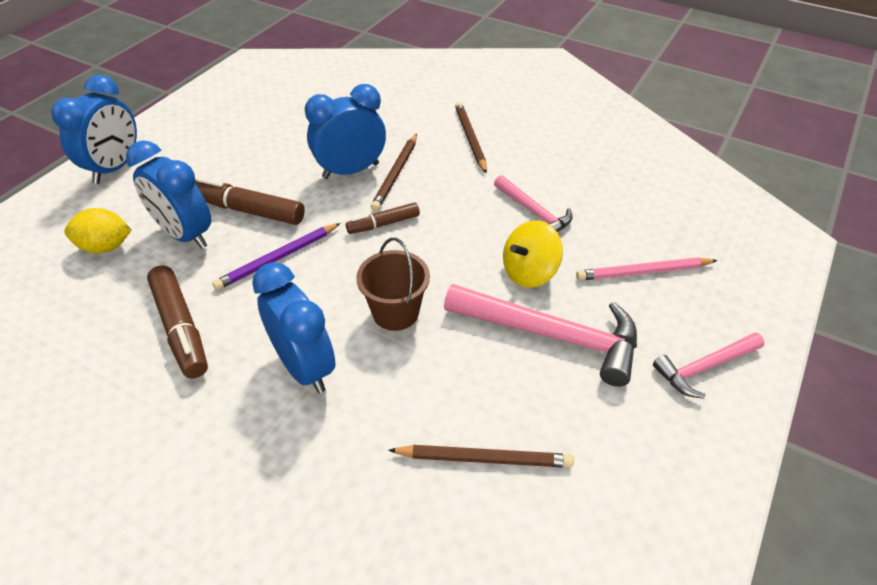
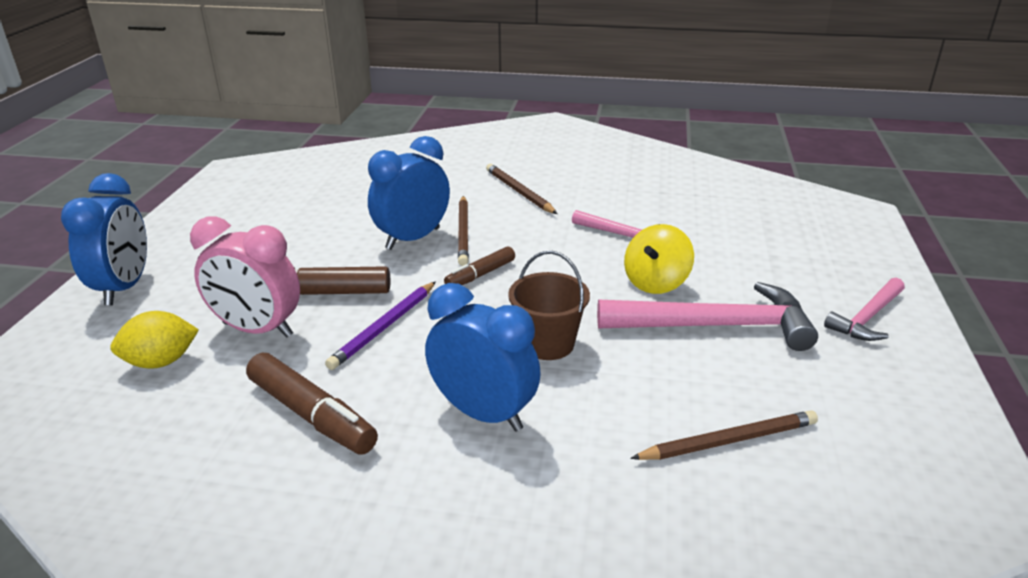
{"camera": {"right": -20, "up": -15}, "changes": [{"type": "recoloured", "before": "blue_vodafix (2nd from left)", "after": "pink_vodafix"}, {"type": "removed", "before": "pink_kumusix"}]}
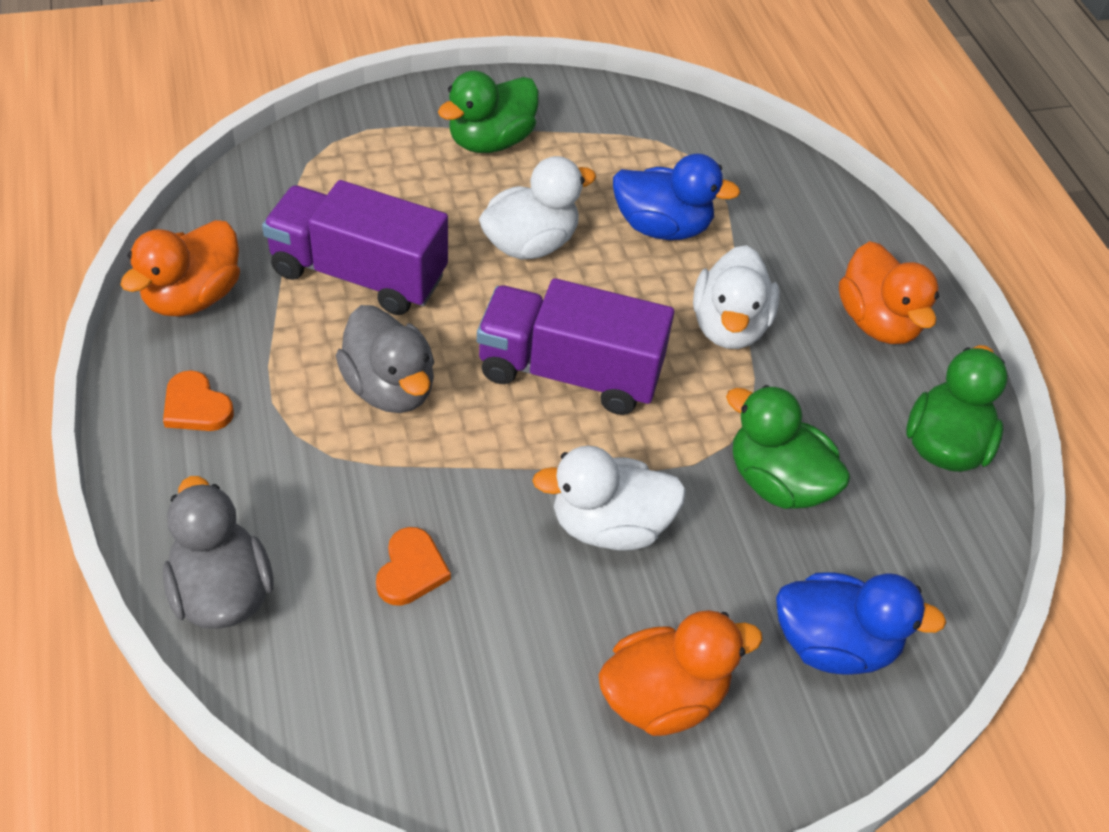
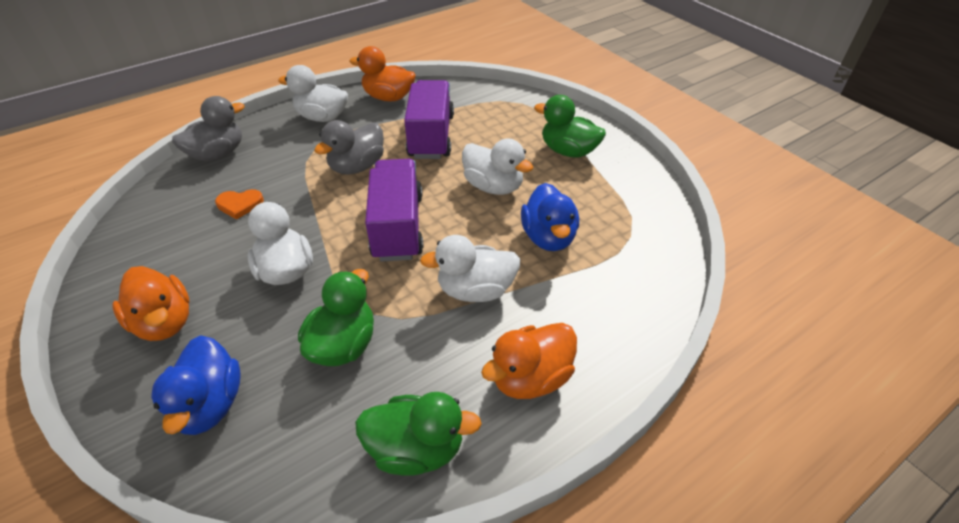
{"camera": {"right": 75, "up": -5}, "changes": [{"type": "replaced", "before": "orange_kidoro (1st from left)", "after": "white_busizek (2nd from left)"}]}
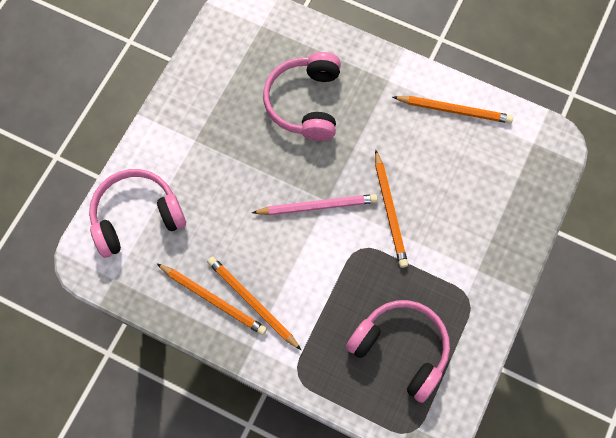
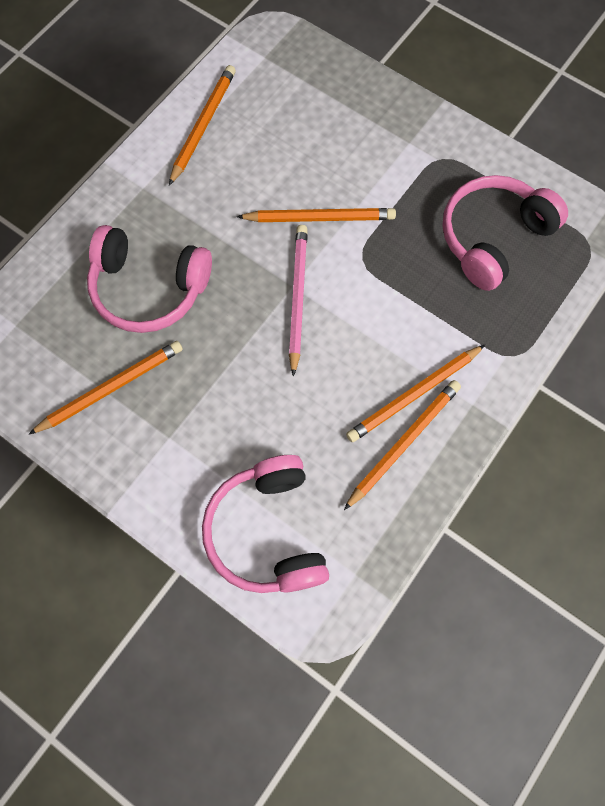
{"camera": {"right": -80, "up": 0}, "changes": [{"type": "added", "after": "orange_kumusix (1st from left)"}]}
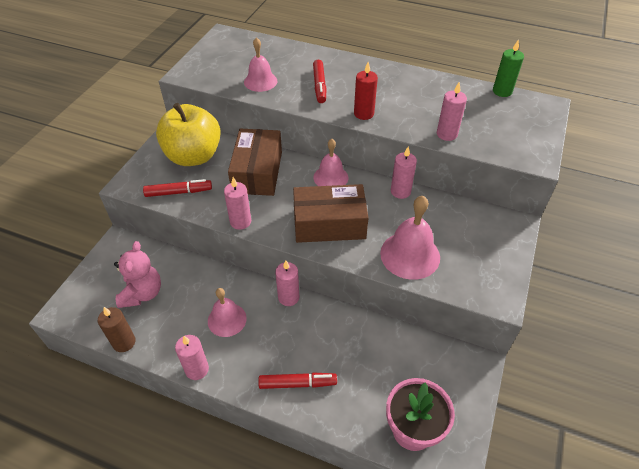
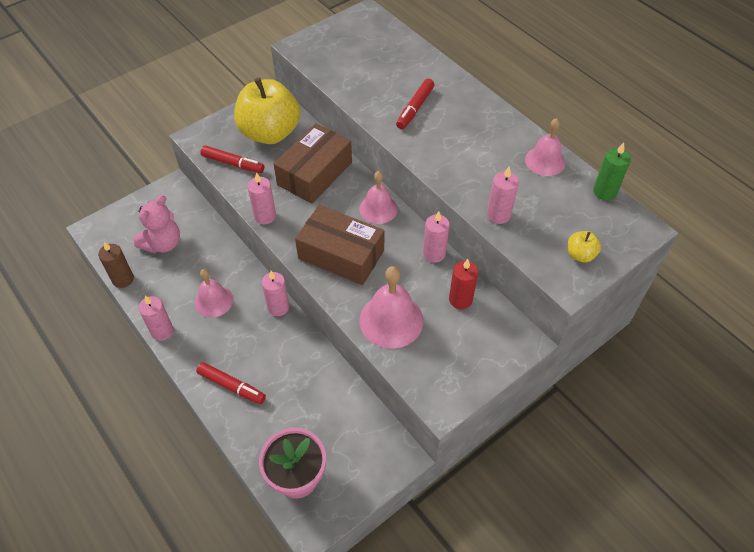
{"camera": {"right": 30, "up": 5}, "changes": [{"type": "moved", "before": "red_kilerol"}, {"type": "moved", "before": "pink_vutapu (2nd from left in the first image)", "after": "pink_vutapu (4th from left)"}, {"type": "added", "after": "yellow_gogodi (2nd from left)"}]}
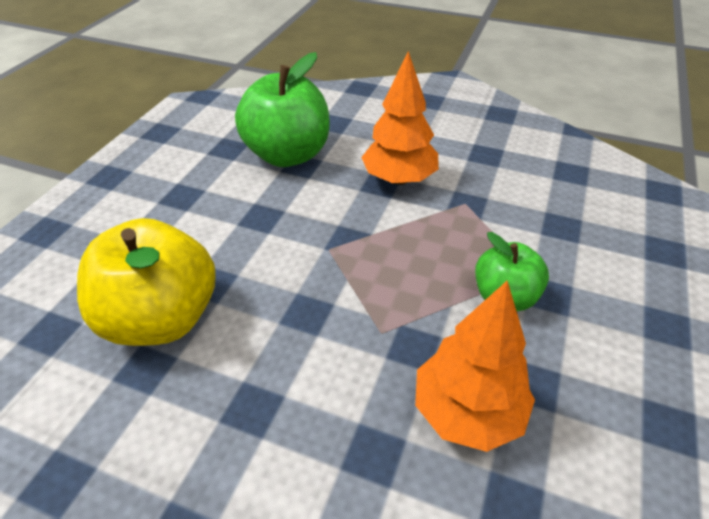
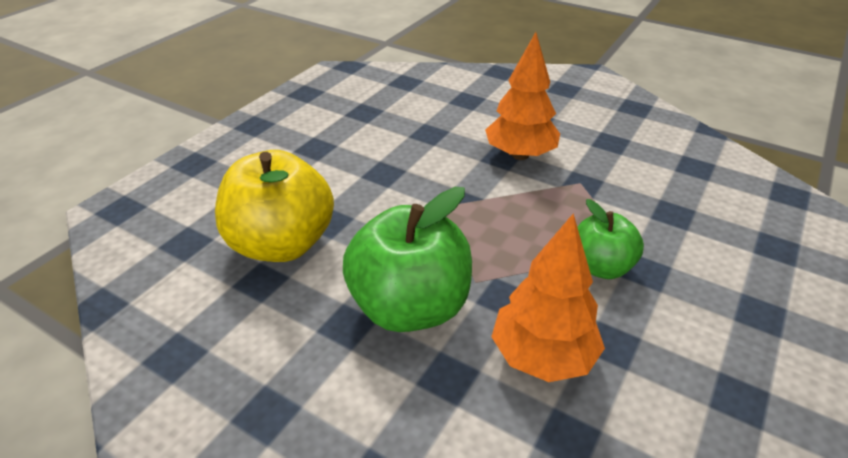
{"camera": {"right": 10, "up": -5}, "changes": [{"type": "moved", "before": "green_gogodi (1st from left)"}]}
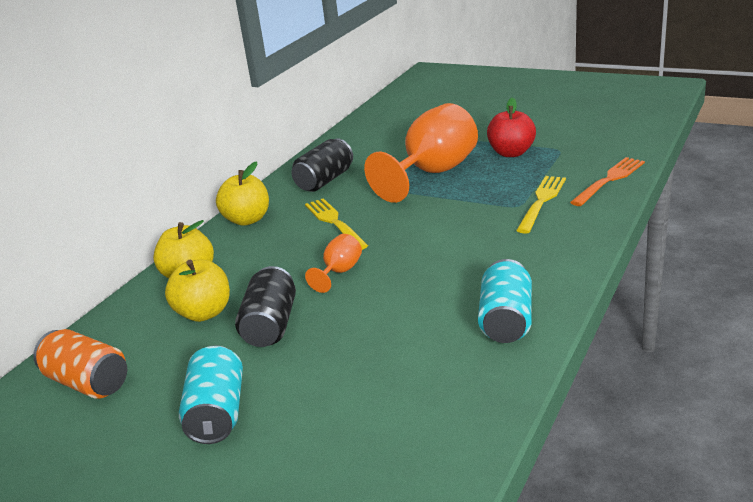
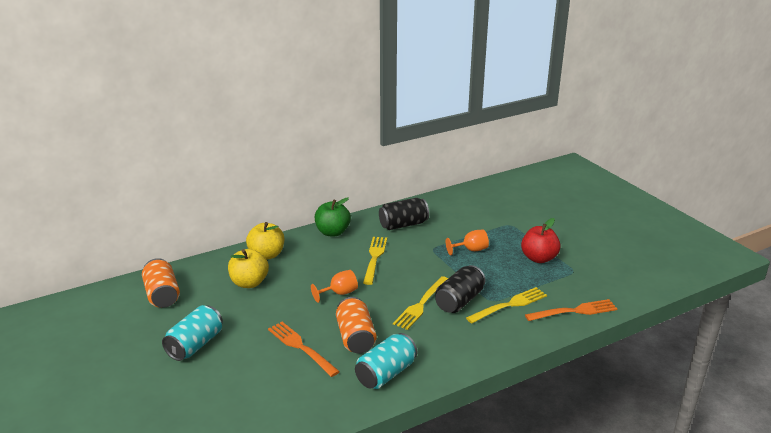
{"camera": {"right": 30, "up": 0}, "changes": [{"type": "added", "after": "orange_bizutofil (1st from left)"}, {"type": "recoloured", "before": "yellow_gogodi (3rd from left)", "after": "green_gogodi"}, {"type": "added", "after": "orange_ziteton (2nd from left)"}, {"type": "added", "after": "yellow_bizutofil (2nd from left)"}, {"type": "moved", "before": "black_ziteton (1st from left in the first image)", "after": "black_ziteton (2nd from left)"}, {"type": "resized", "before": "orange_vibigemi (2nd from left)", "scale": 0.45}]}
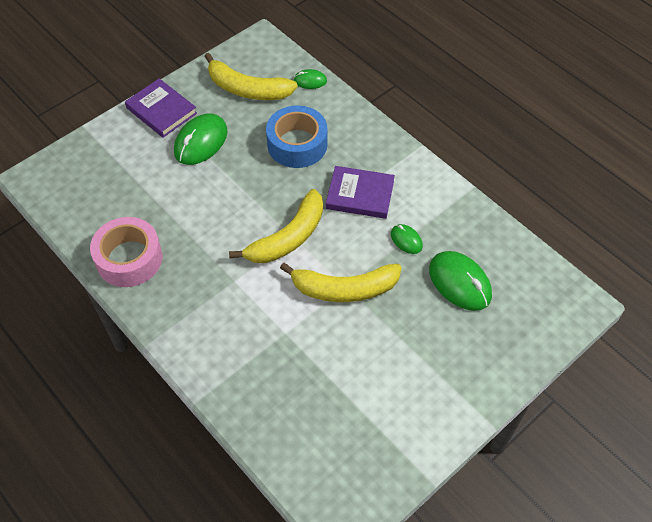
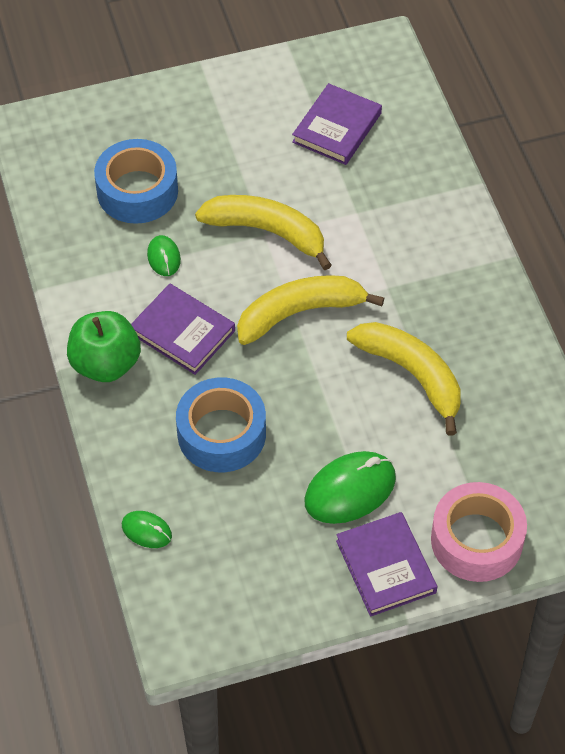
{"camera": {"right": -155, "up": 0}, "changes": [{"type": "added", "after": "green_gogodi"}, {"type": "replaced", "before": "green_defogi (4th from left)", "after": "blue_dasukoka (1st from left)"}, {"type": "added", "after": "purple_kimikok (2nd from left)"}, {"type": "moved", "before": "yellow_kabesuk (1st from left in the first image)", "after": "yellow_kabesuk (3rd from left)"}, {"type": "moved", "before": "pink_dasukoka"}]}
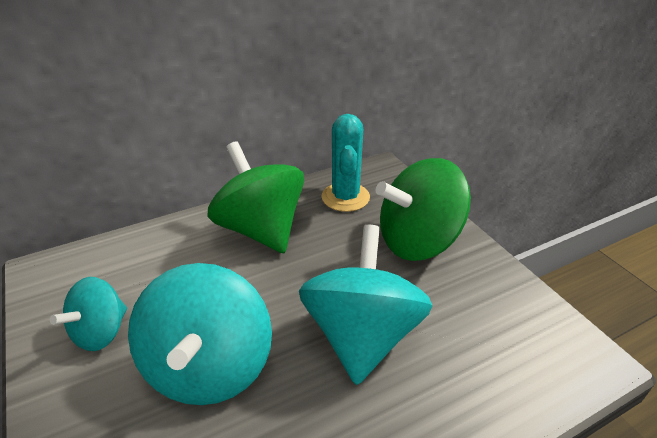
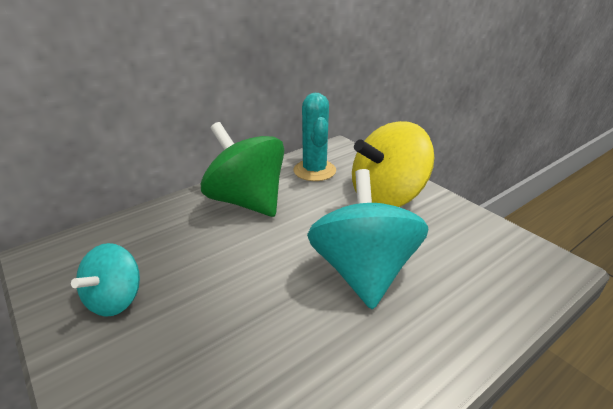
{"camera": {"right": -10, "up": -5}, "changes": [{"type": "recoloured", "before": "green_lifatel (2nd from left)", "after": "yellow_lifatel"}, {"type": "removed", "before": "turquoise_lifatel (2nd from left)"}]}
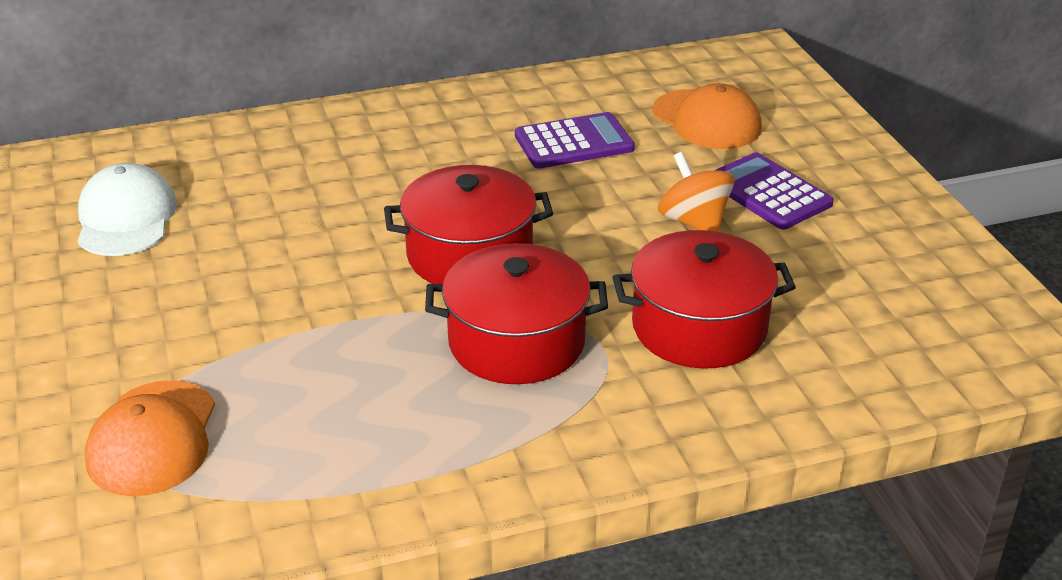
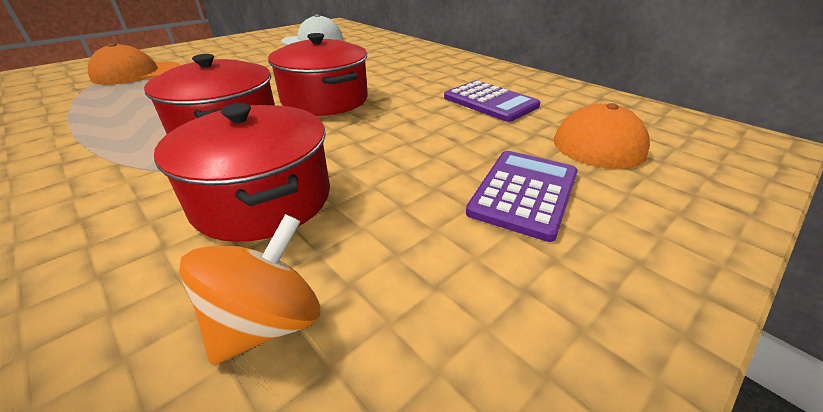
{"camera": {"right": 65, "up": 0}, "changes": [{"type": "moved", "before": "orange_lifatel"}]}
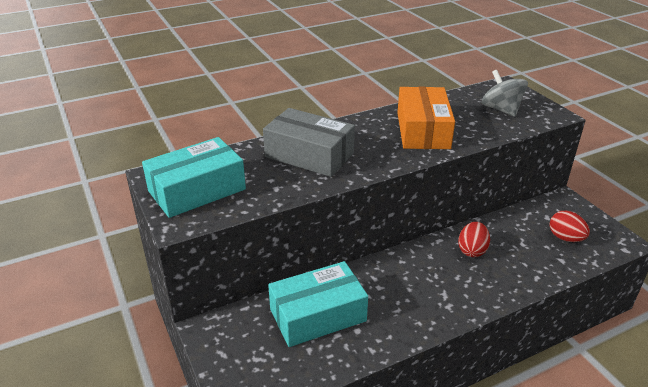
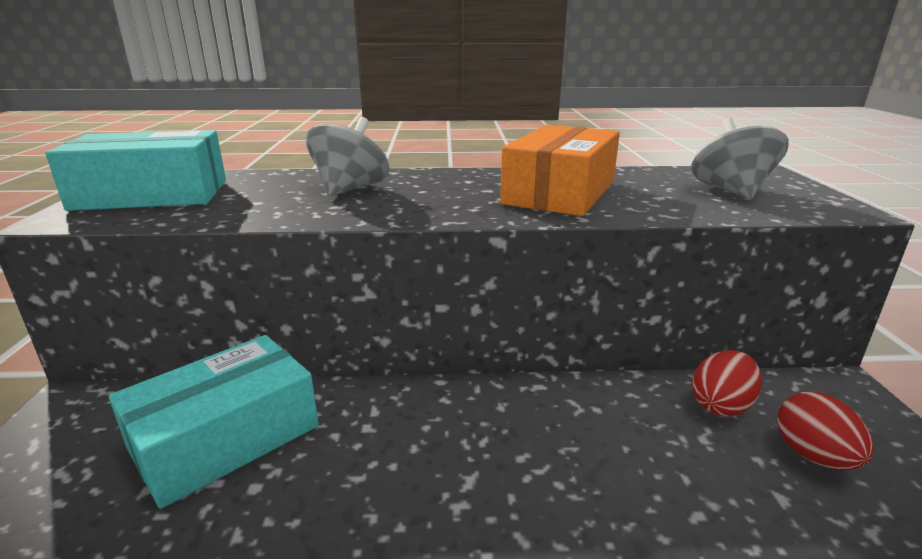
{"camera": {"right": 25, "up": -10}, "changes": [{"type": "turned", "before": "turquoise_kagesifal (2nd from left)", "turn": -45}, {"type": "replaced", "before": "grey_kagesifal", "after": "grey_lifatel (1st from left)"}, {"type": "moved", "before": "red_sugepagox (1st from left)"}]}
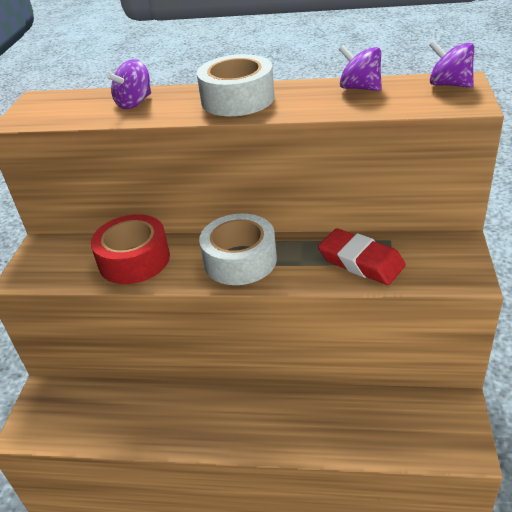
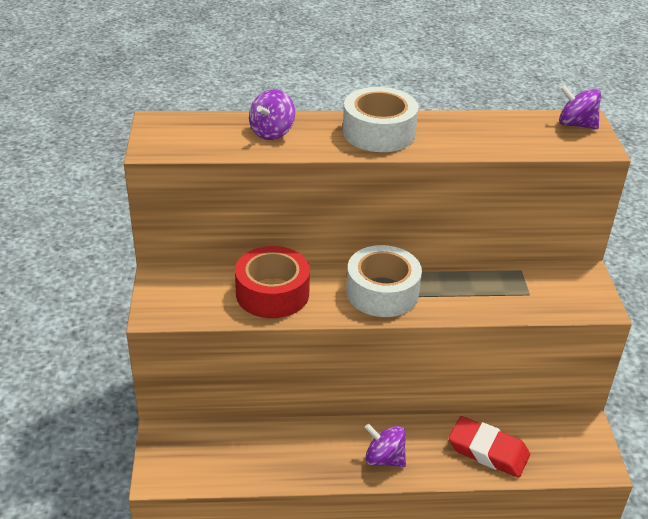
{"camera": {"right": -15, "up": 0}, "changes": [{"type": "moved", "before": "purple_lifatel (2nd from left)"}, {"type": "moved", "before": "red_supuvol"}]}
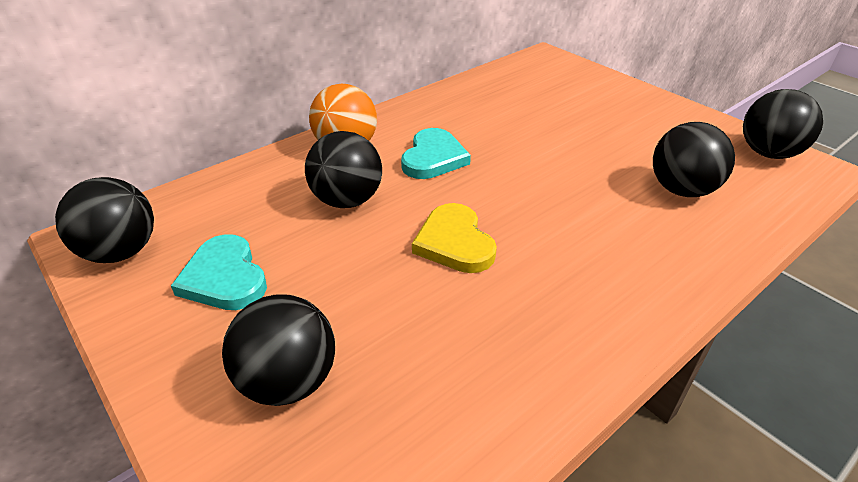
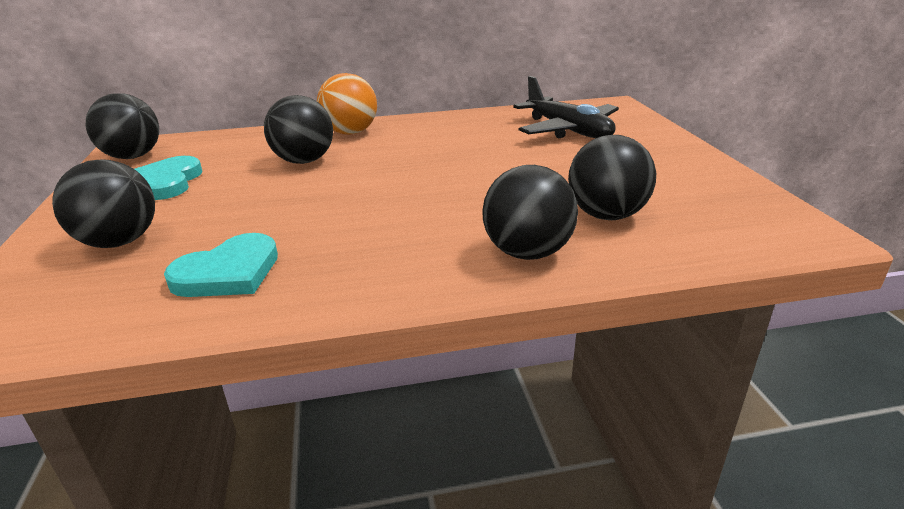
{"camera": {"right": 30, "up": -10}, "changes": [{"type": "moved", "before": "turquoise_kidoro (2nd from left)"}, {"type": "moved", "before": "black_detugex (5th from left in the first image)", "after": "black_detugex (4th from left)"}, {"type": "added", "after": "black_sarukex"}, {"type": "removed", "before": "yellow_kidoro"}]}
